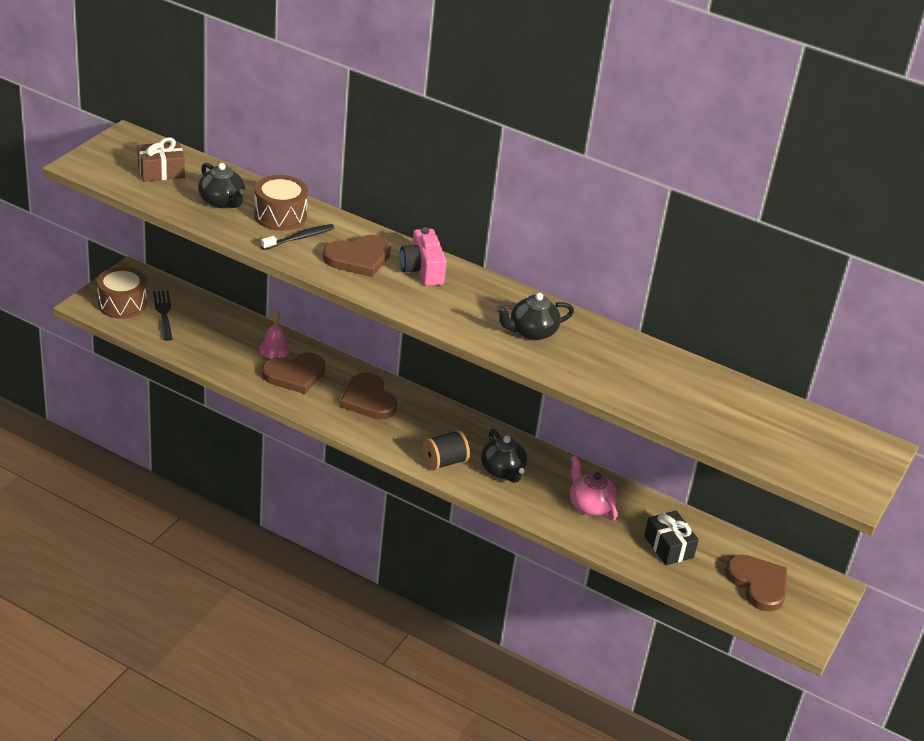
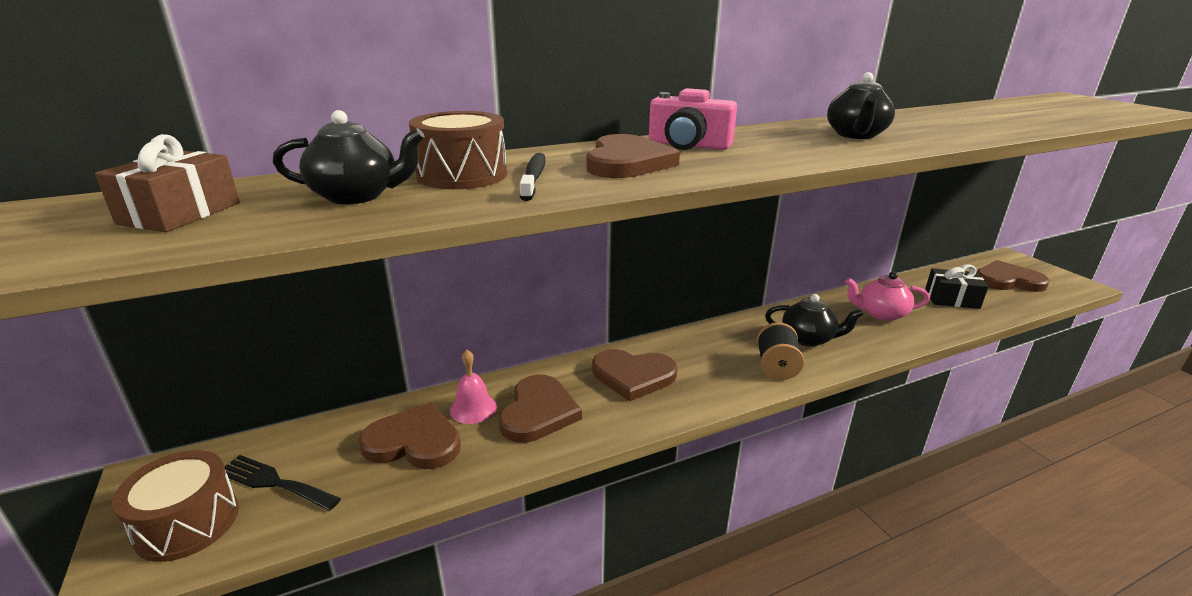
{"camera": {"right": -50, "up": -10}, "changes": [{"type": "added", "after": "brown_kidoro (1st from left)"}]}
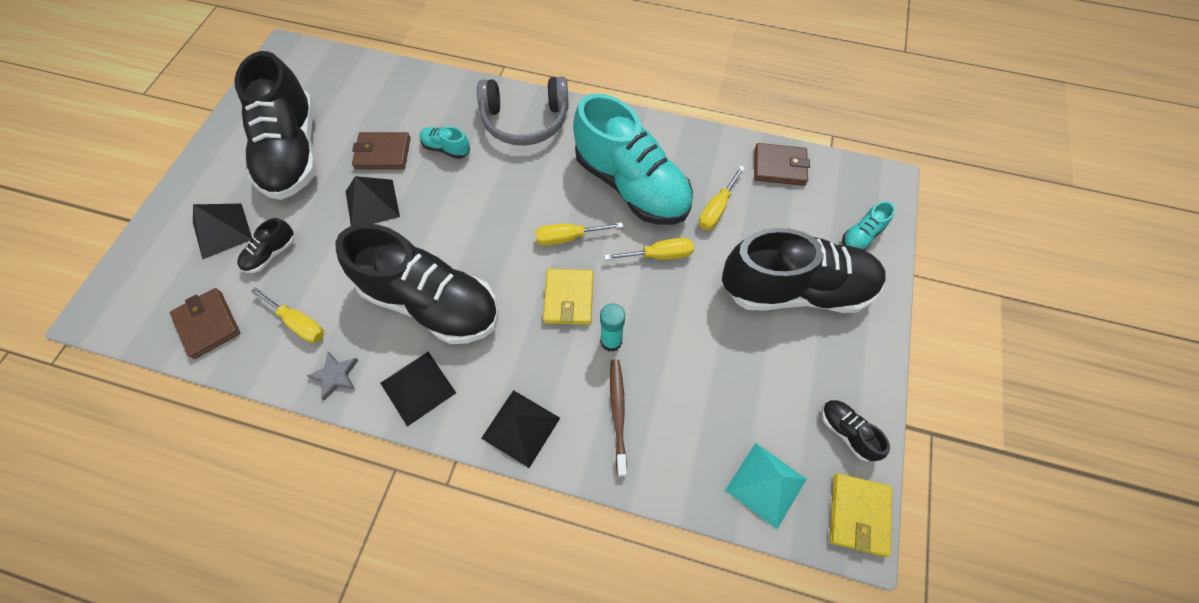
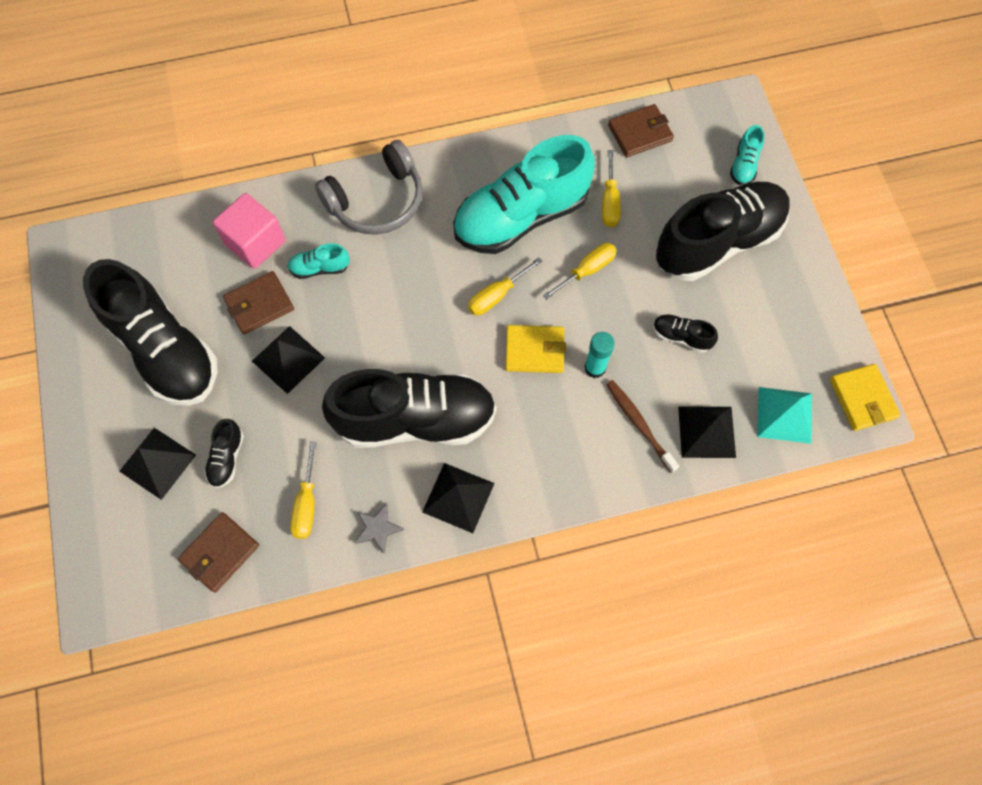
{"camera": {"right": -30, "up": 5}, "changes": [{"type": "turned", "before": "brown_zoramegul (1st from left)", "turn": -75}, {"type": "added", "after": "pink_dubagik"}, {"type": "turned", "before": "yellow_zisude (1st from left)", "turn": 90}, {"type": "turned", "before": "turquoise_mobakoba (2nd from left)", "turn": 135}, {"type": "turned", "before": "yellow_zoramegul (1st from left)", "turn": -60}, {"type": "moved", "before": "black_mobakoba (5th from left in the first image)", "after": "black_mobakoba (4th from left)"}, {"type": "moved", "before": "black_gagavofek (4th from left)"}]}
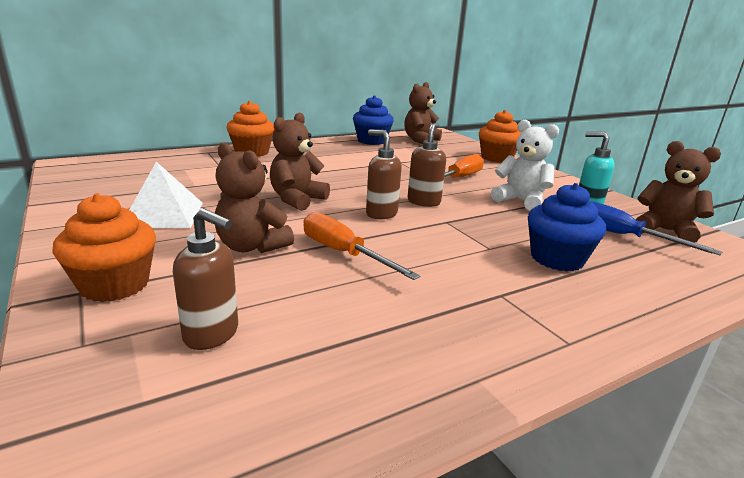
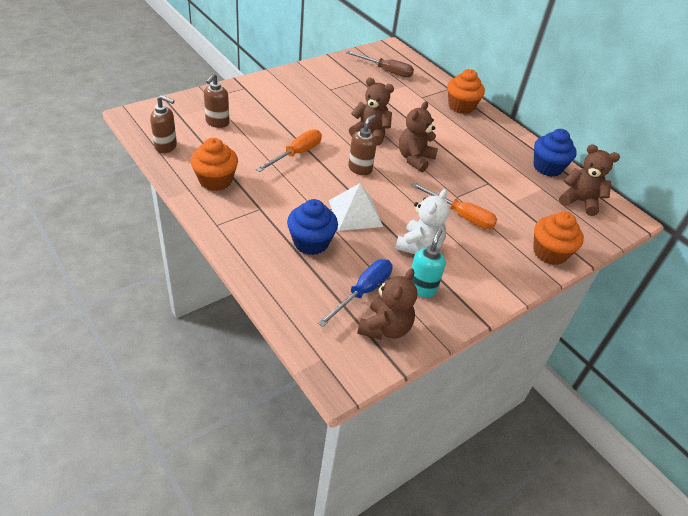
{"camera": {"right": 80, "up": 20}, "changes": [{"type": "moved", "before": "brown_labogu (3rd from left in the first image)", "after": "brown_labogu (1st from left)"}, {"type": "moved", "before": "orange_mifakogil (1st from left)"}, {"type": "moved", "before": "white_gagavofek"}, {"type": "added", "after": "brown_zisude"}, {"type": "moved", "before": "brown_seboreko (1st from left in the first image)", "after": "brown_seboreko (3rd from left)"}]}
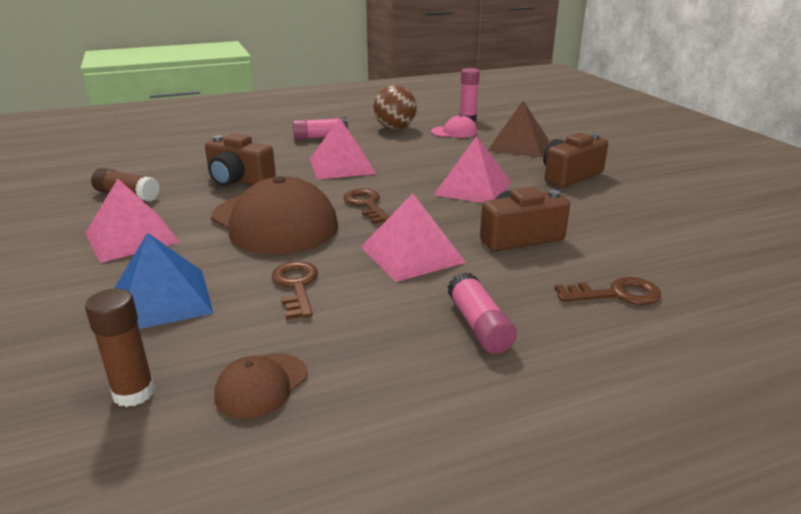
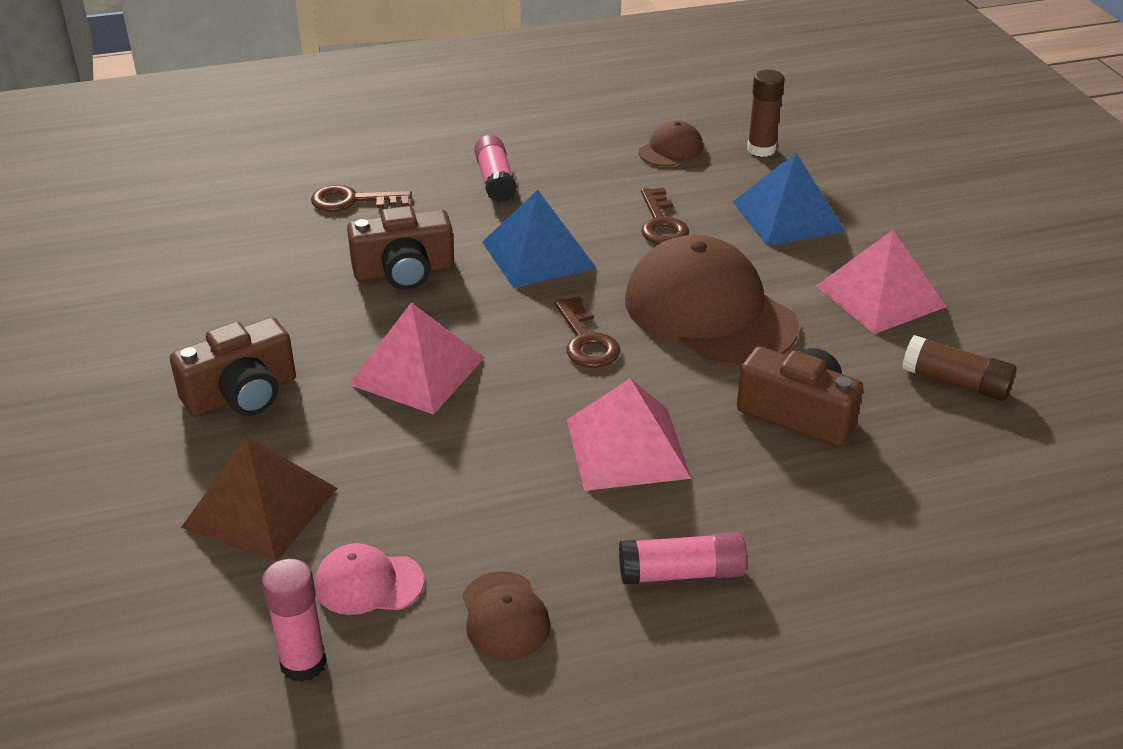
{"camera": {"right": -175, "up": 10}, "changes": [{"type": "replaced", "before": "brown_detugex", "after": "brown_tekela (1st from left)"}, {"type": "recoloured", "before": "pink_gagavofek (3rd from left)", "after": "blue_gagavofek (1st from left)"}]}
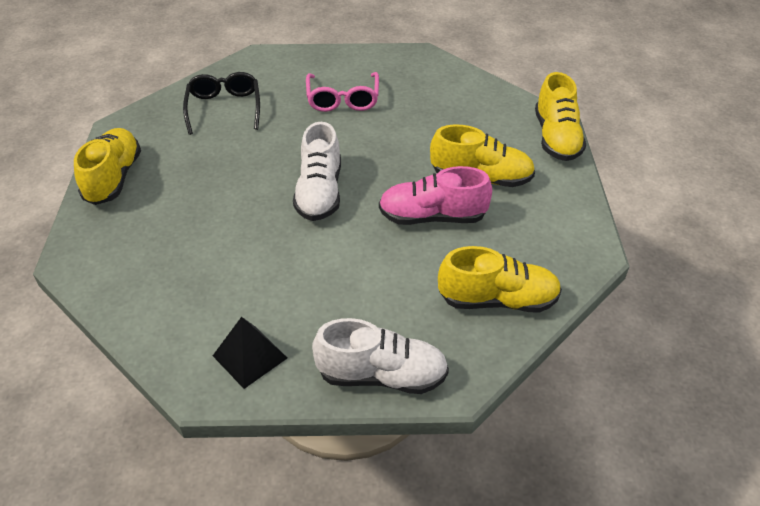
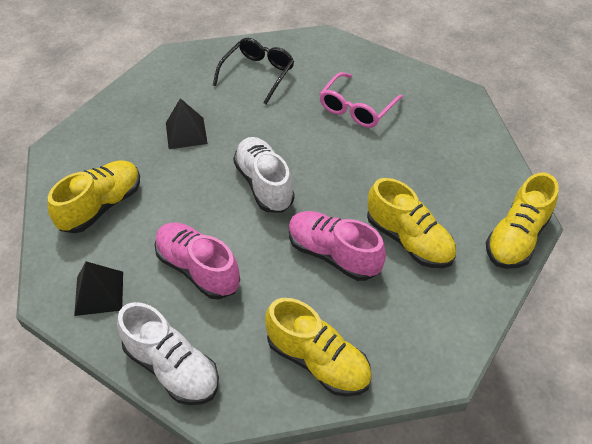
{"camera": {"right": 35, "up": 5}, "changes": [{"type": "moved", "before": "yellow_mobakoba (1st from left)"}, {"type": "added", "after": "pink_mobakoba (1st from left)"}, {"type": "added", "after": "black_gagavofek (2nd from left)"}, {"type": "turned", "before": "white_mobakoba (1st from left in the first image)", "turn": 120}]}
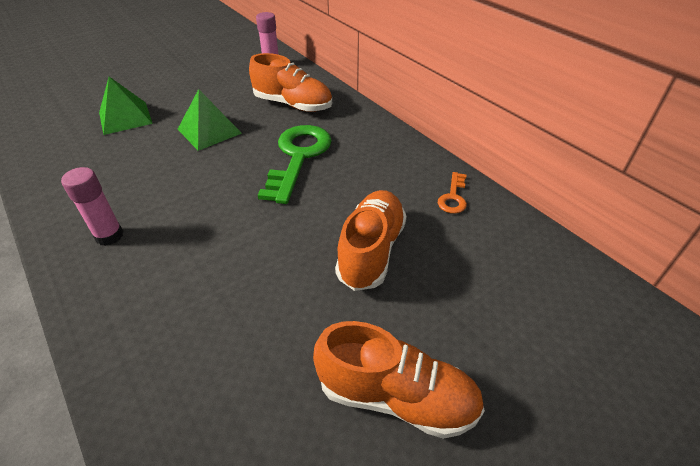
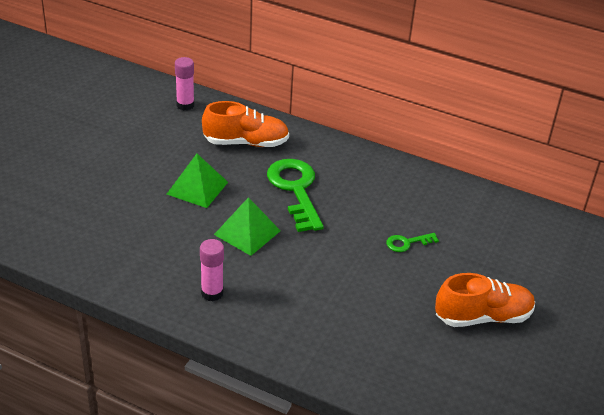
{"camera": {"right": -30, "up": -5}, "changes": [{"type": "moved", "before": "green_gagavofek (1st from left in the first image)", "after": "green_gagavofek (2nd from left)"}, {"type": "replaced", "before": "orange_mobakoba (2nd from left)", "after": "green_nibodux (2nd from left)"}, {"type": "removed", "before": "orange_nibodux"}]}
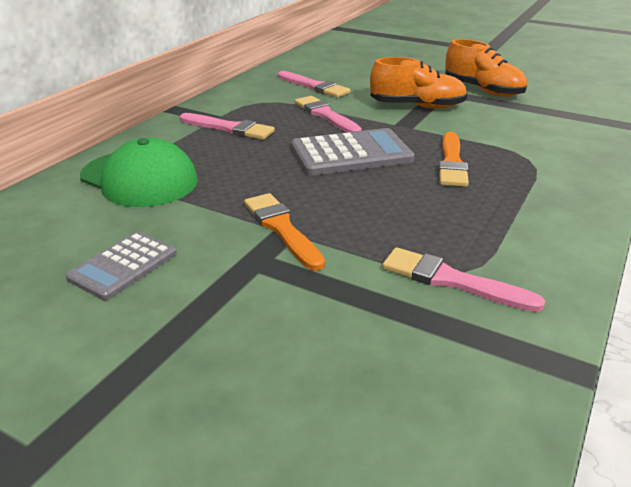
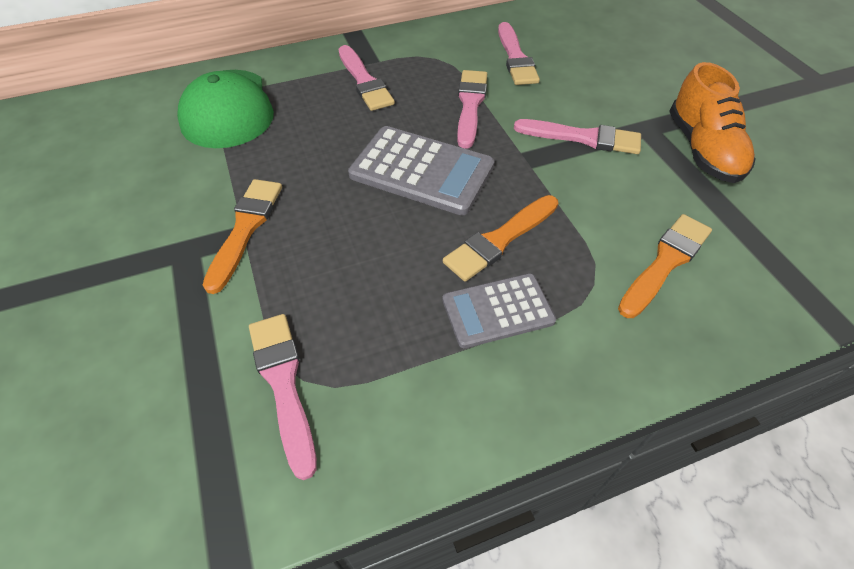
{"camera": {"right": 40, "up": 20}, "changes": [{"type": "moved", "before": "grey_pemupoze (1st from left in the first image)", "after": "grey_pemupoze (2nd from left)"}, {"type": "replaced", "before": "orange_mobakoba (1st from left)", "after": "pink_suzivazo (5th from left)"}, {"type": "added", "after": "orange_suzivazo (3rd from left)"}]}
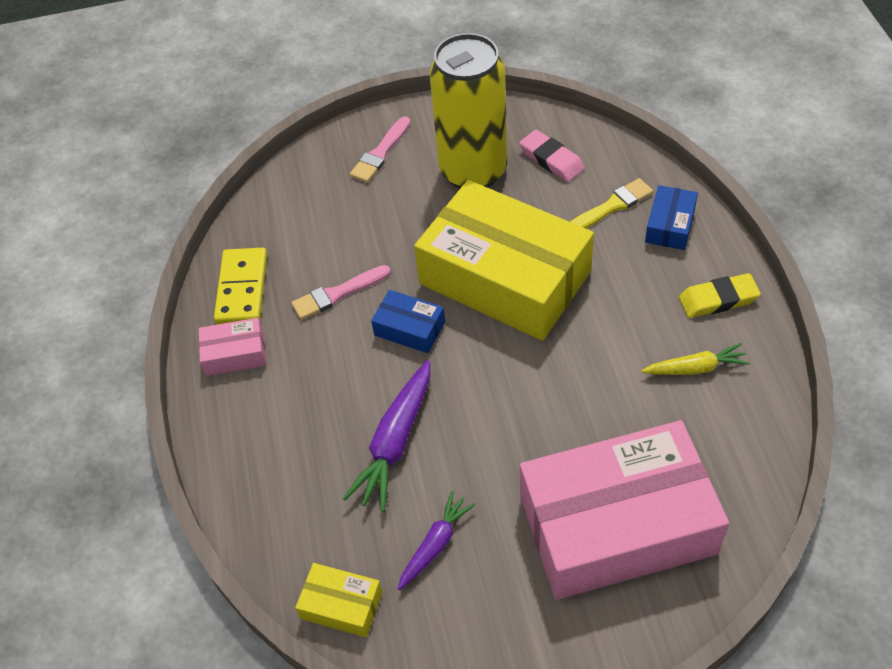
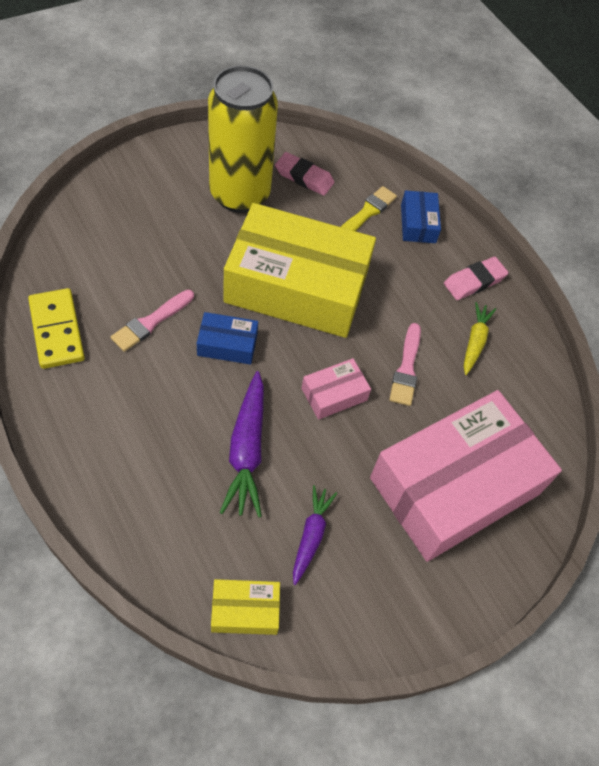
{"camera": {"right": -30, "up": 5}, "changes": [{"type": "moved", "before": "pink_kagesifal (1st from left)"}, {"type": "moved", "before": "pink_suzivazo (2nd from left)"}, {"type": "recoloured", "before": "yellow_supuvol", "after": "pink_supuvol (2nd from left)"}, {"type": "turned", "before": "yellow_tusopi", "turn": -45}]}
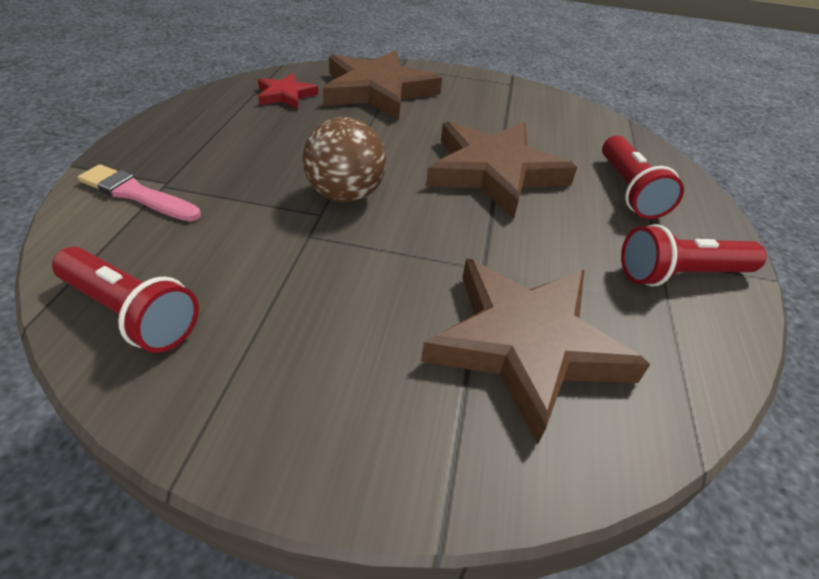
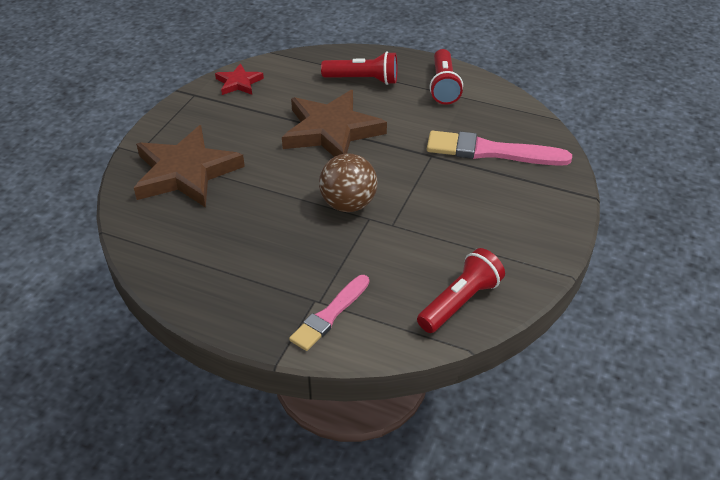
{"camera": {"right": -75, "up": 0}, "changes": [{"type": "moved", "before": "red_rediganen"}, {"type": "replaced", "before": "brown_rediganen (3rd from left)", "after": "pink_suzivazo (2nd from left)"}]}
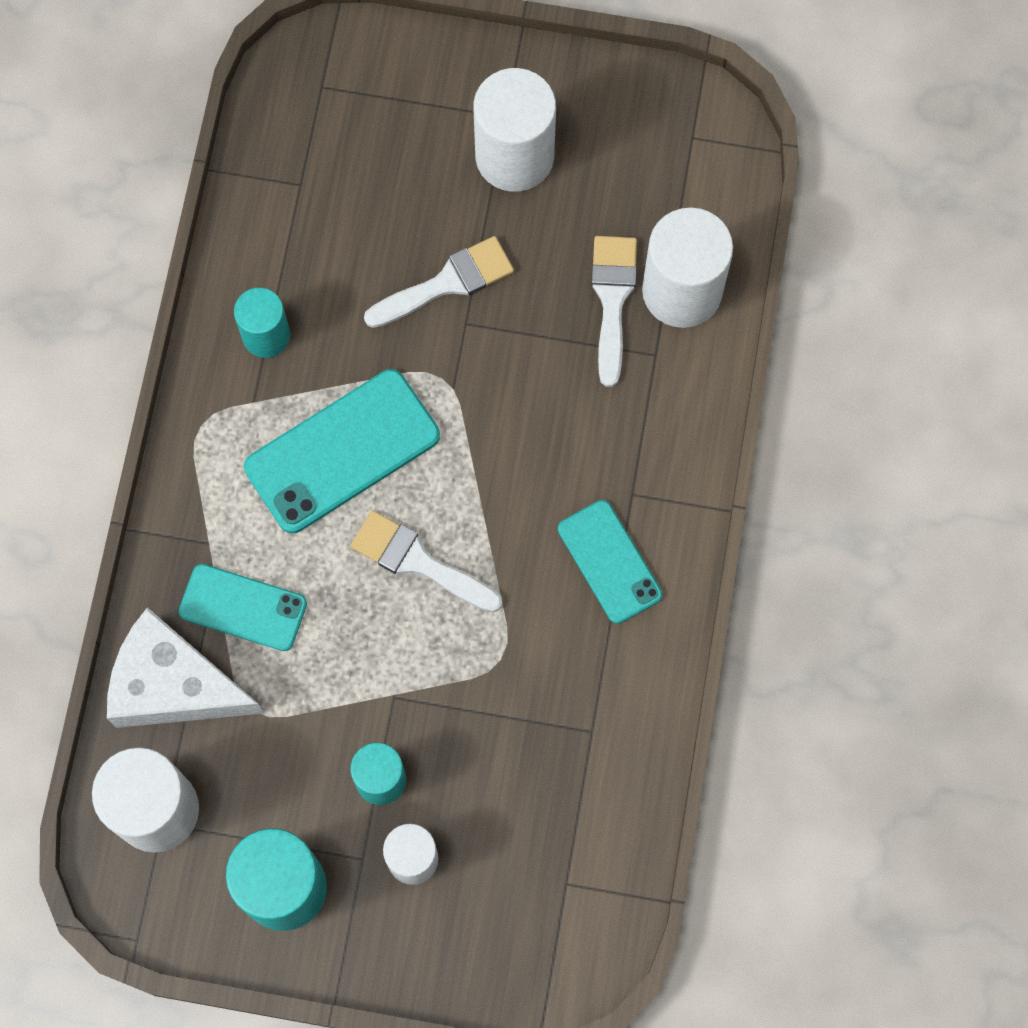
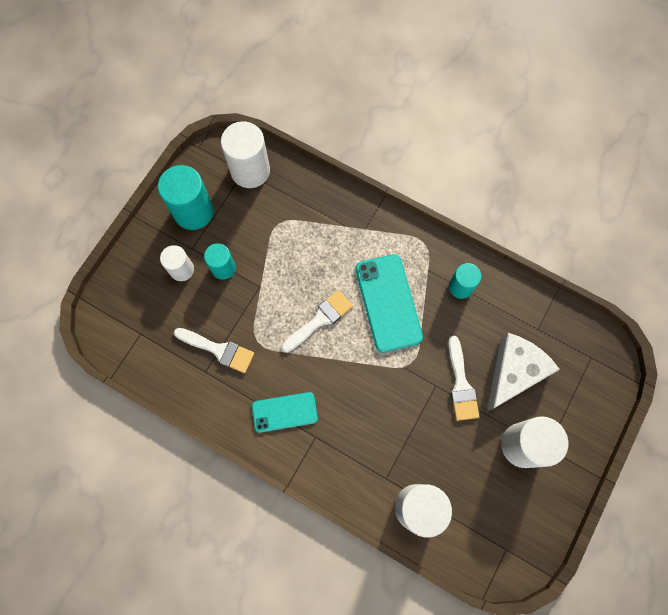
{"camera": {"right": 110, "up": 0}, "changes": [{"type": "moved", "before": "white_suzivazo (3rd from left in the first image)", "after": "white_suzivazo (1st from left)"}, {"type": "moved", "before": "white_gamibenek"}, {"type": "removed", "before": "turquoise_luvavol (1st from left)"}]}
